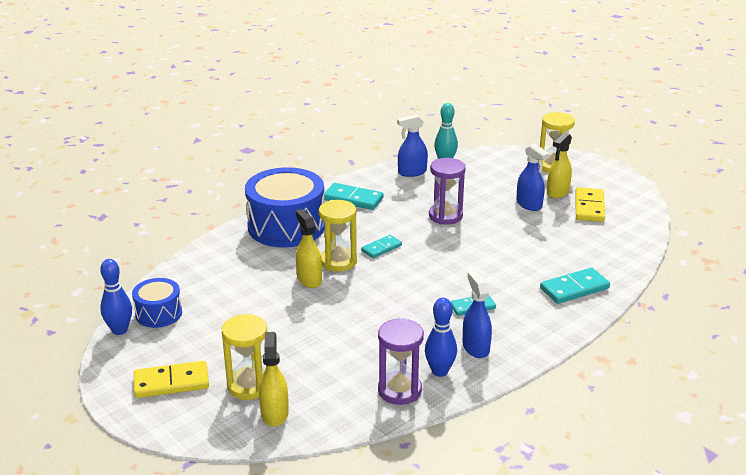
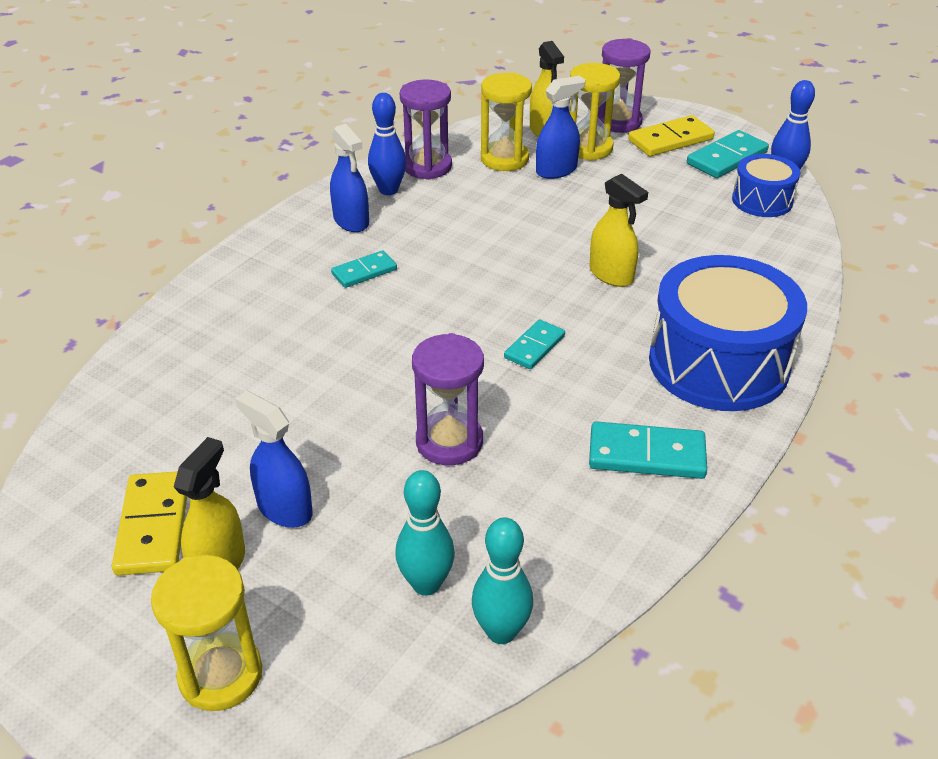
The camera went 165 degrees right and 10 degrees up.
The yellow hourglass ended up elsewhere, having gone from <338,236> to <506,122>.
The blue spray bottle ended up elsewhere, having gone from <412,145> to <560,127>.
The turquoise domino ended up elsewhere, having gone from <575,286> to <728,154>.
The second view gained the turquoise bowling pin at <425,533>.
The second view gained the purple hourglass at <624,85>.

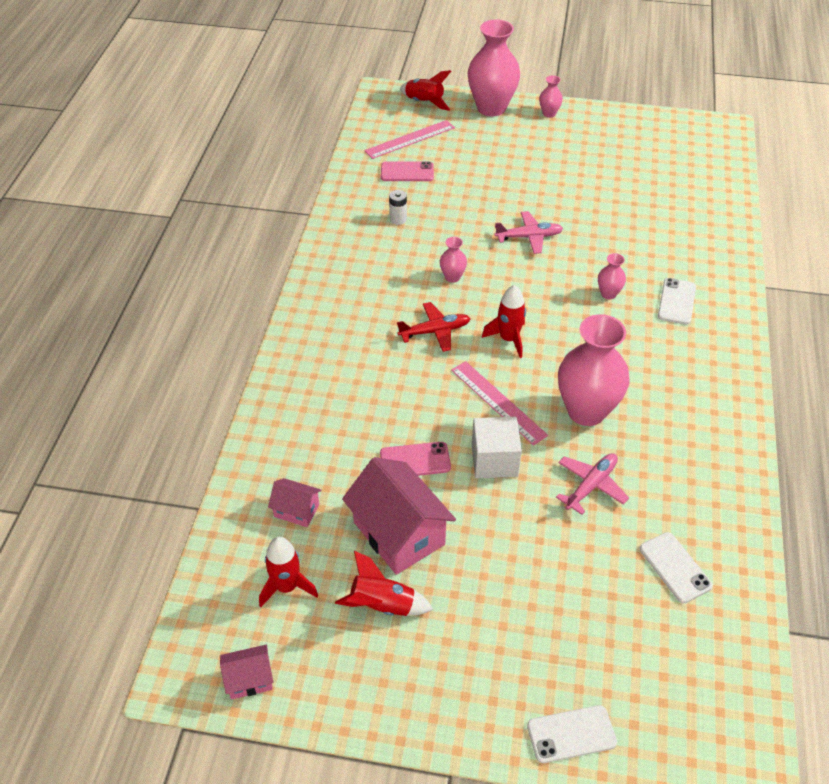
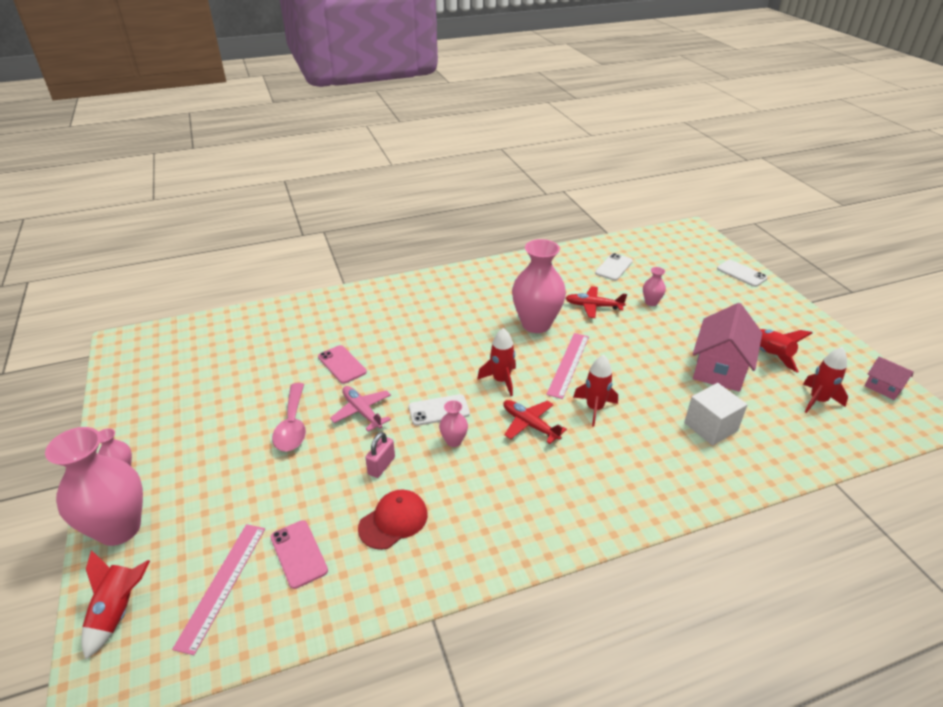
The camera went 120 degrees left and 10 degrees down.
The second view lost the pink house at <294,502>.
The pink ruler at <409,139> ended up facing another way, 75 degrees clockwise from before.
The pink phone ended up elsewhere, having gone from <415,459> to <342,364>.
Where the white battery stood at <398,207>, the red cap came to stand at <393,520>.
The white cube ended up elsewhere, having gone from <497,447> to <716,414>.
What was the pink plane at <592,484> turned into the red plane at <596,302>.
The pink vase ended up elsewhere, having gone from <612,276> to <654,286>.
The white phone ended up elsewhere, having gone from <677,301> to <439,410>.
The second view gained the pink spoon at <289,417>.
The second view gained the pink padlock at <380,455>.
The second view gained the red rocket at <595,391>.

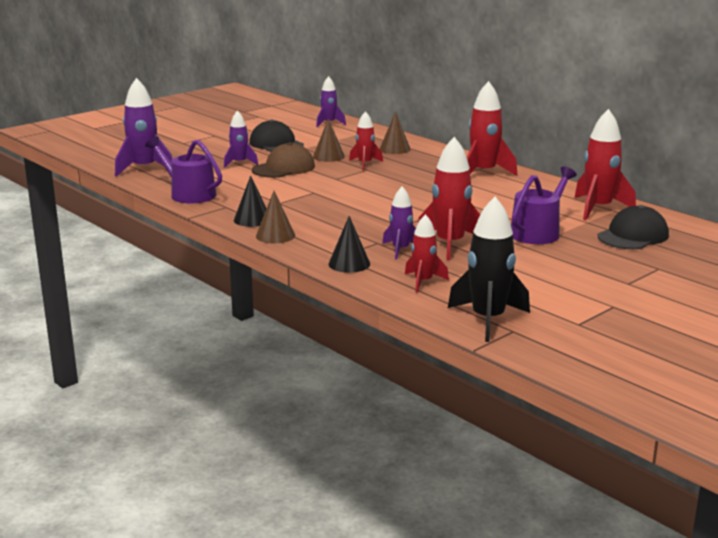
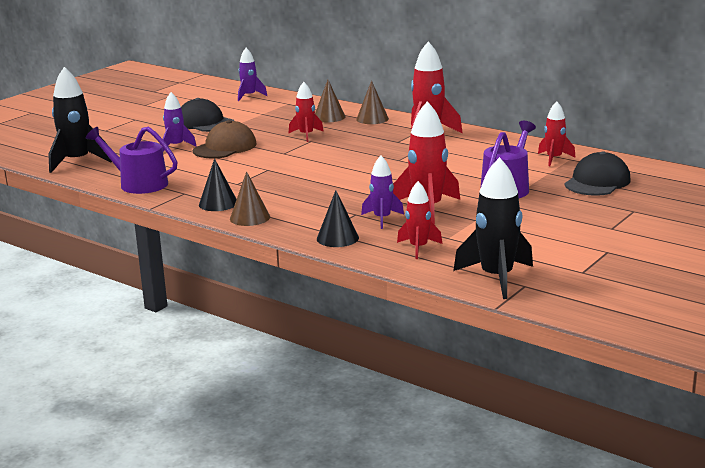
The camera went 10 degrees left and 0 degrees up.
What was the purple rocket at <144,127> turned into the black rocket at <80,120>.
The brown cone ended up elsewhere, having gone from <329,140> to <372,102>.
The size of the red rocket at <605,164> changed by a factor of 0.60.

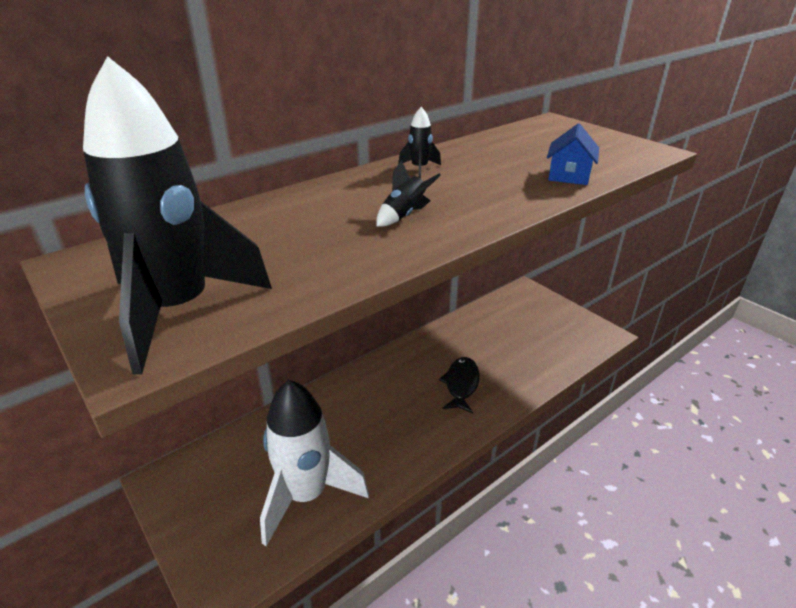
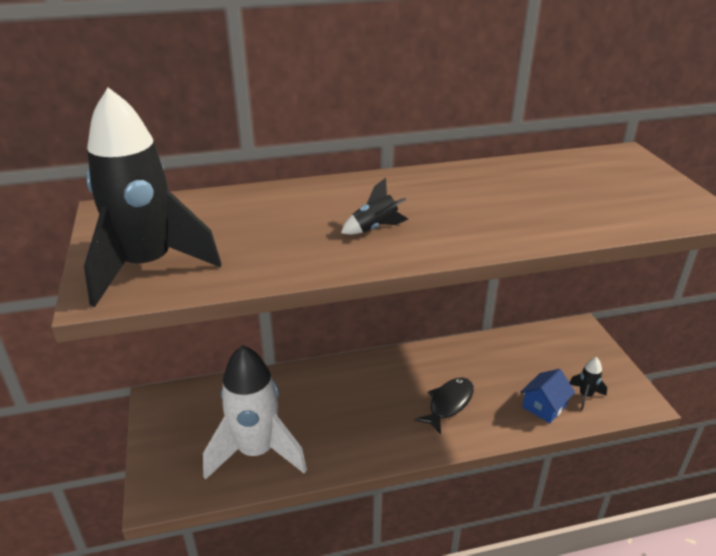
The camera went 25 degrees right and 0 degrees up.
The black rocket ended up elsewhere, having gone from <419,143> to <588,383>.
The blue house ended up elsewhere, having gone from <573,154> to <547,396>.

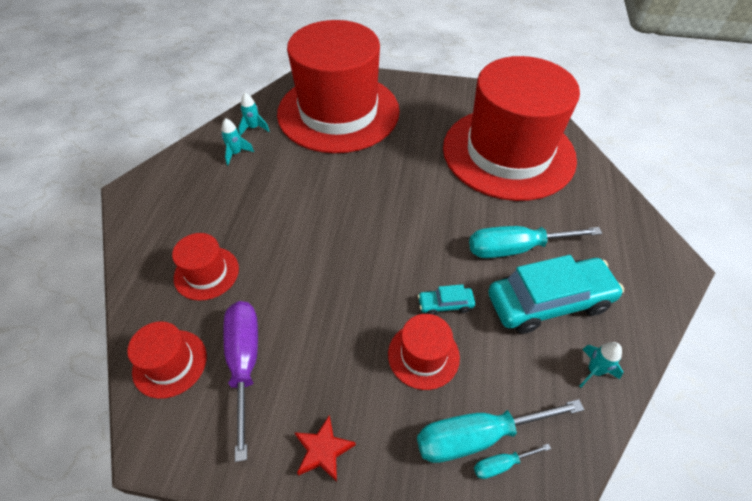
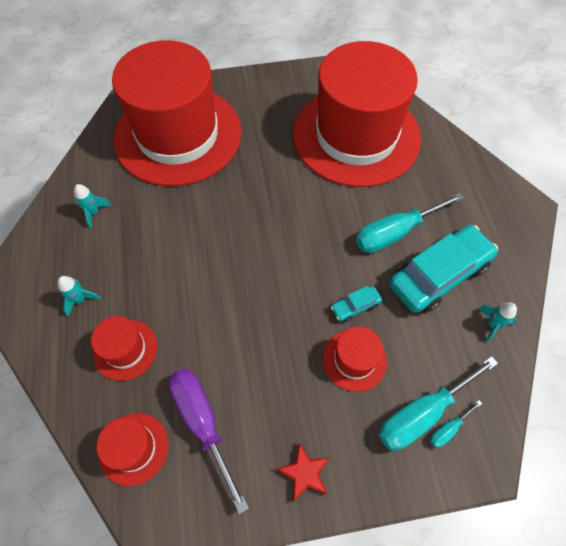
The camera went 20 degrees left and 10 degrees up.
The turquoise rocket ended up elsewhere, having gone from <253,114> to <79,296>.

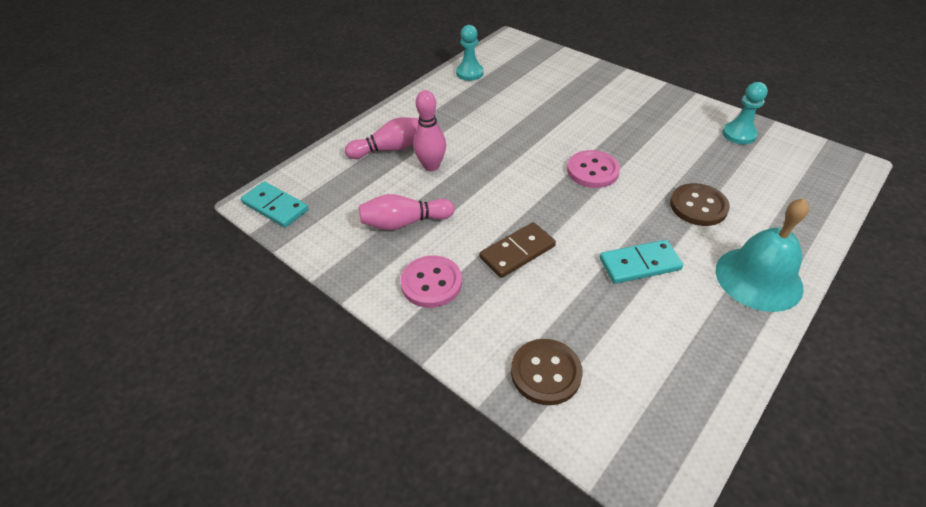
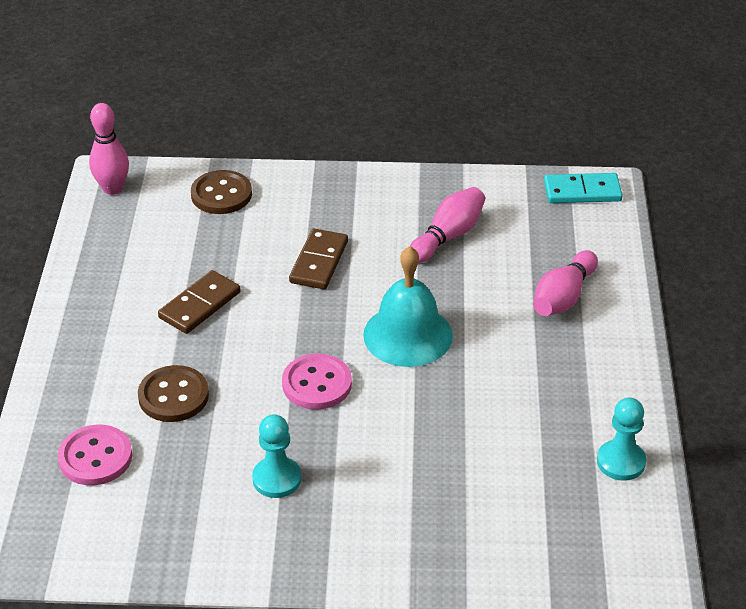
The camera went 140 degrees right and 5 degrees down.
The pink button ended up elsewhere, having gone from <431,281> to <95,455>.
The pink bowling pin ended up elsewhere, having gone from <429,130> to <109,149>.
What was the turquoise domino at <641,262> turned into the brown domino at <199,302>.
The turquoise bell ended up elsewhere, having gone from <762,255> to <408,306>.
The turquoise pawn ended up elsewhere, having gone from <745,113> to <277,456>.

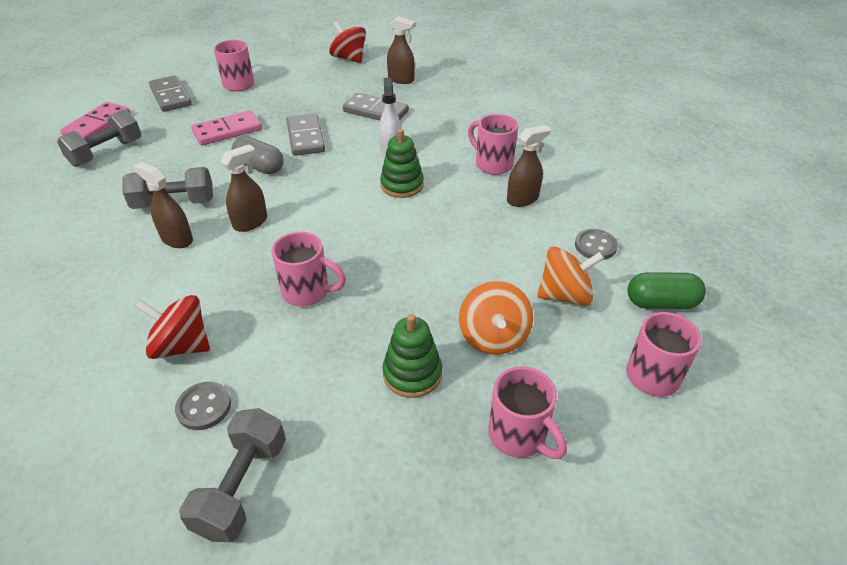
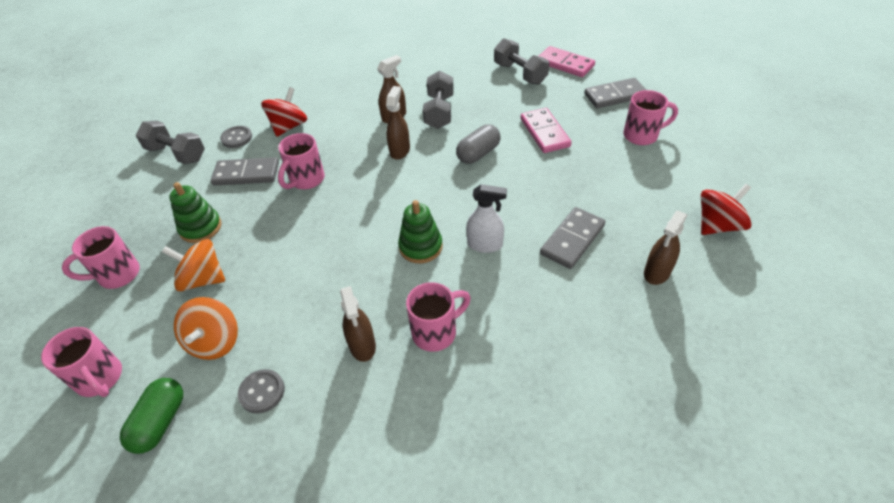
The camera went 105 degrees right and 5 degrees up.
The brown spray bottle at <243,188> ended up facing another way, 135 degrees counterclockwise from before.
The grey domino ended up elsewhere, having gone from <305,135> to <245,171>.

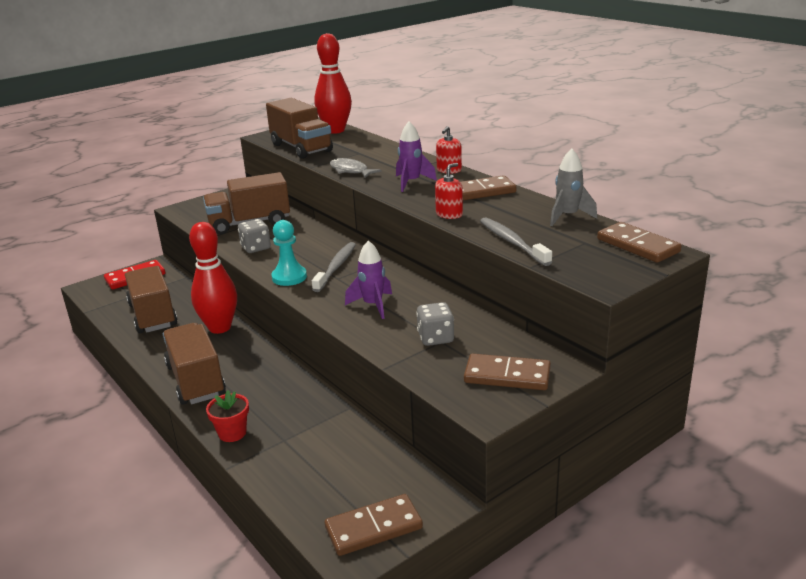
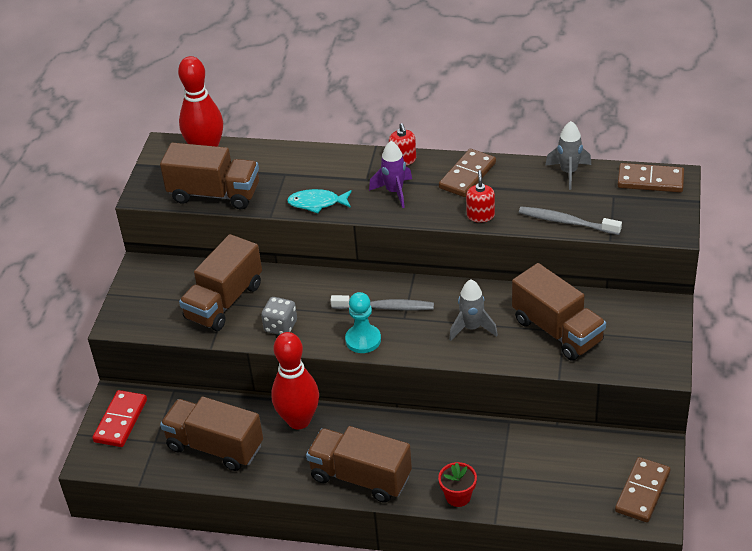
The camera went 40 degrees left and 15 degrees up.
The grey toothbrush at <334,267> ended up facing another way, 120 degrees clockwise from before.
What was the grey fish at <356,168> turned into the turquoise fish at <319,201>.
What was the purple rocket at <368,279> turned into the grey rocket at <473,310>.
Where the grey dice stood at <435,324>, the brown truck came to stand at <559,312>.
The second view lost the brown domino at <507,372>.

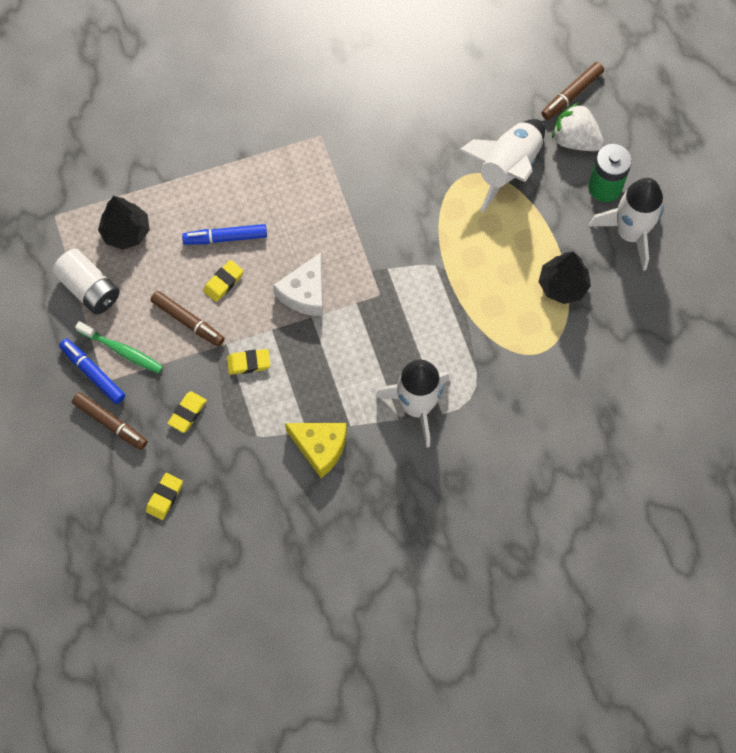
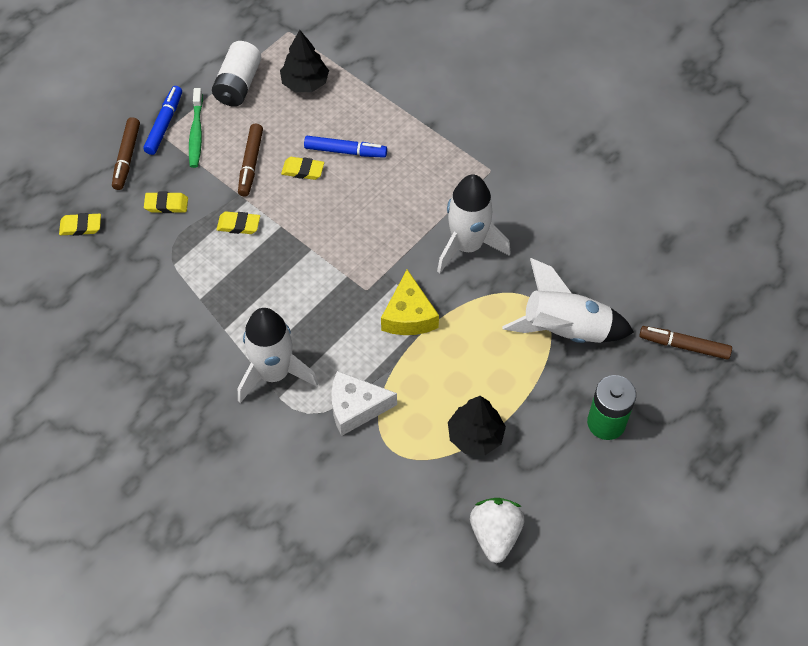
The camera went 60 degrees right and 10 degrees down.
The blue marker at <224,234> ended up facing another way, 135 degrees clockwise from before.
The yellow eraser at <248,362> ended up facing another way, 45 degrees counterclockwise from before.
The white cheese ended up elsewhere, having gone from <298,284> to <364,403>.
The yellow cheese ended up elsewhere, having gone from <316,450> to <410,302>.
The white strawberry ended up elsewhere, having gone from <578,126> to <497,530>.
The white rocket ended up elsewhere, having gone from <626,224> to <474,223>.

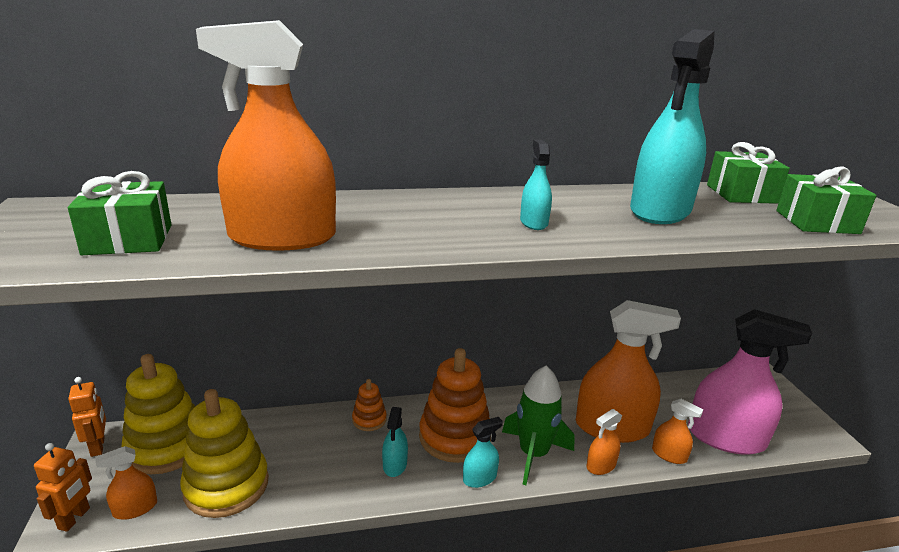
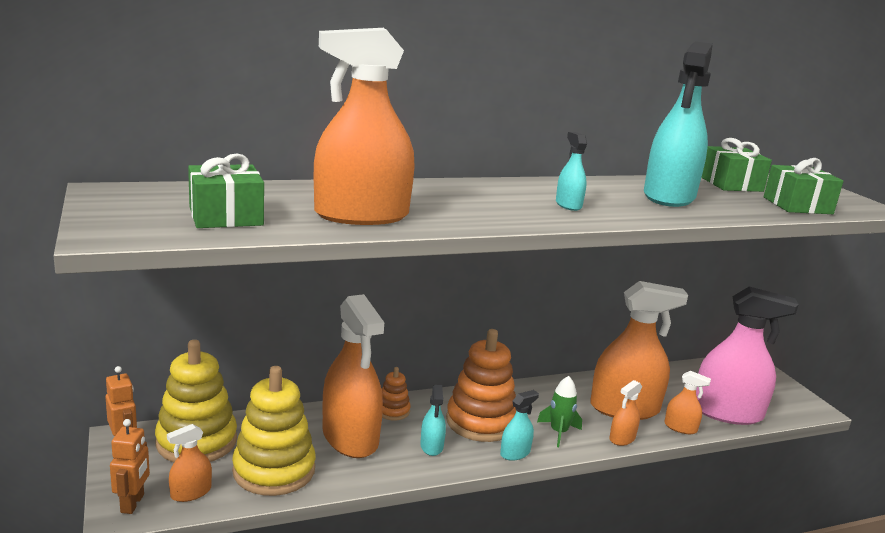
The camera went 10 degrees left and 5 degrees down.
The size of the green rocket at <538,425> changed by a factor of 0.63.
The second view gained the orange spray bottle at <353,376>.

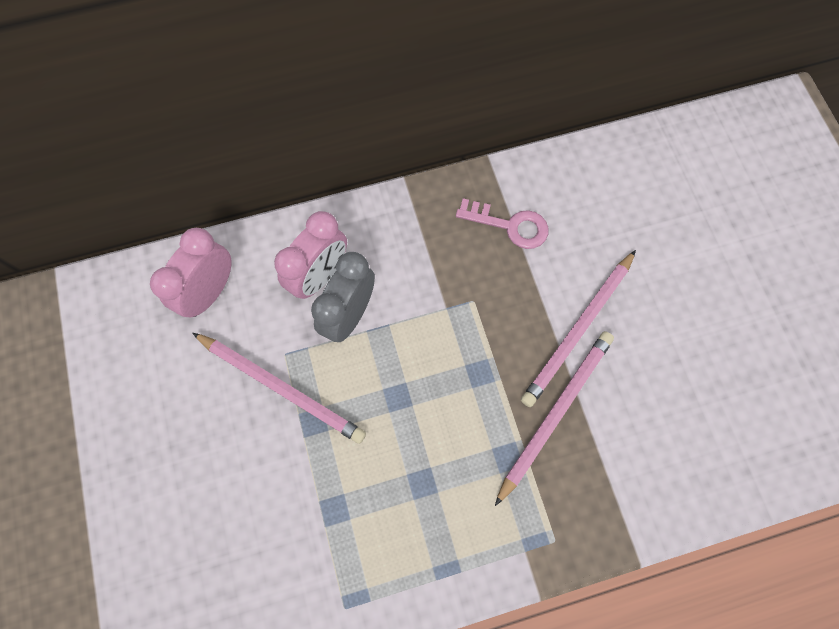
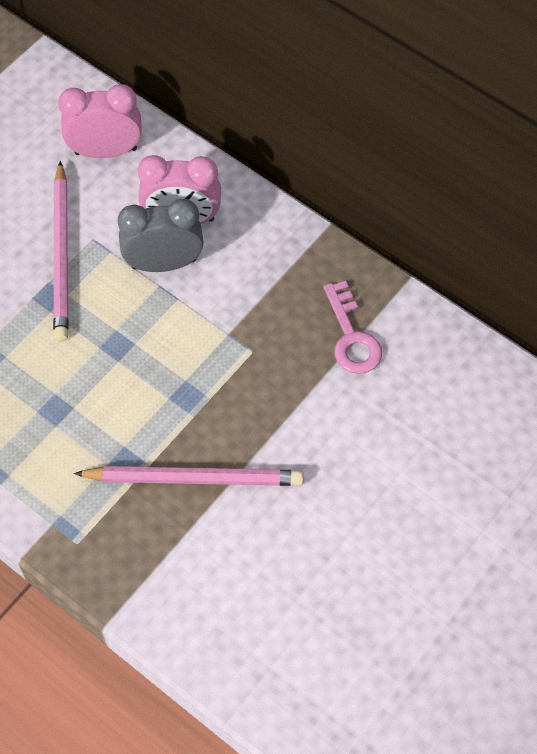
The camera went 55 degrees right and 10 degrees down.
The second view lost the pink pencil at <578,328>.

